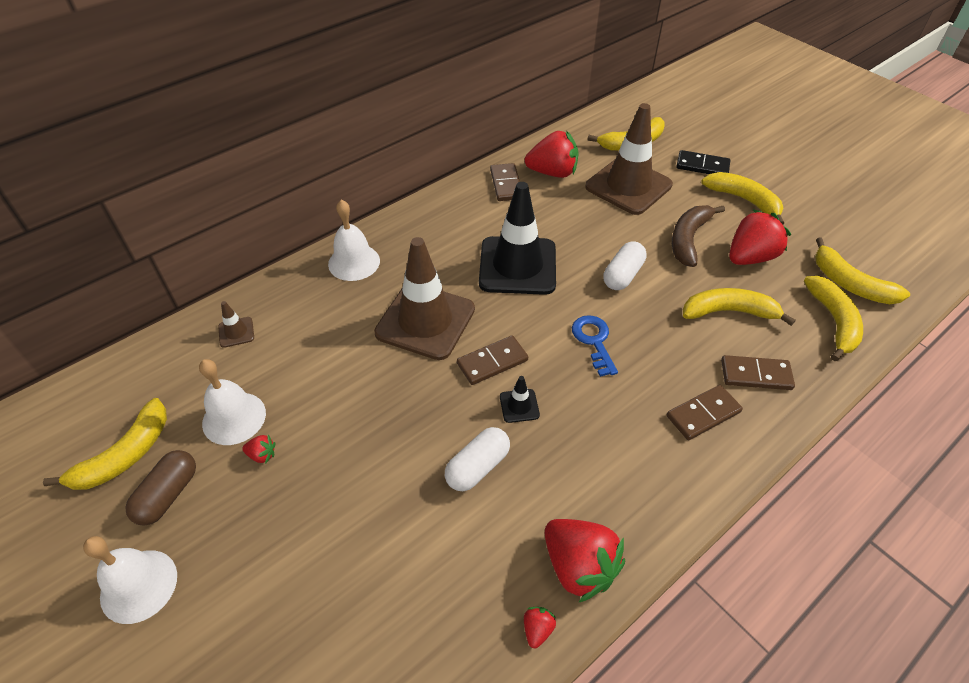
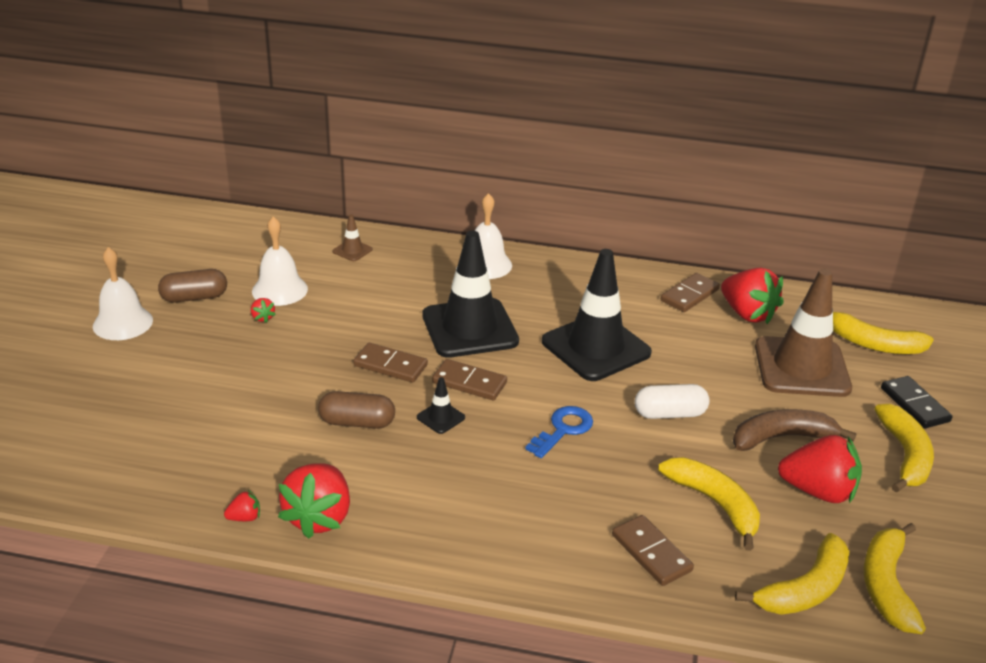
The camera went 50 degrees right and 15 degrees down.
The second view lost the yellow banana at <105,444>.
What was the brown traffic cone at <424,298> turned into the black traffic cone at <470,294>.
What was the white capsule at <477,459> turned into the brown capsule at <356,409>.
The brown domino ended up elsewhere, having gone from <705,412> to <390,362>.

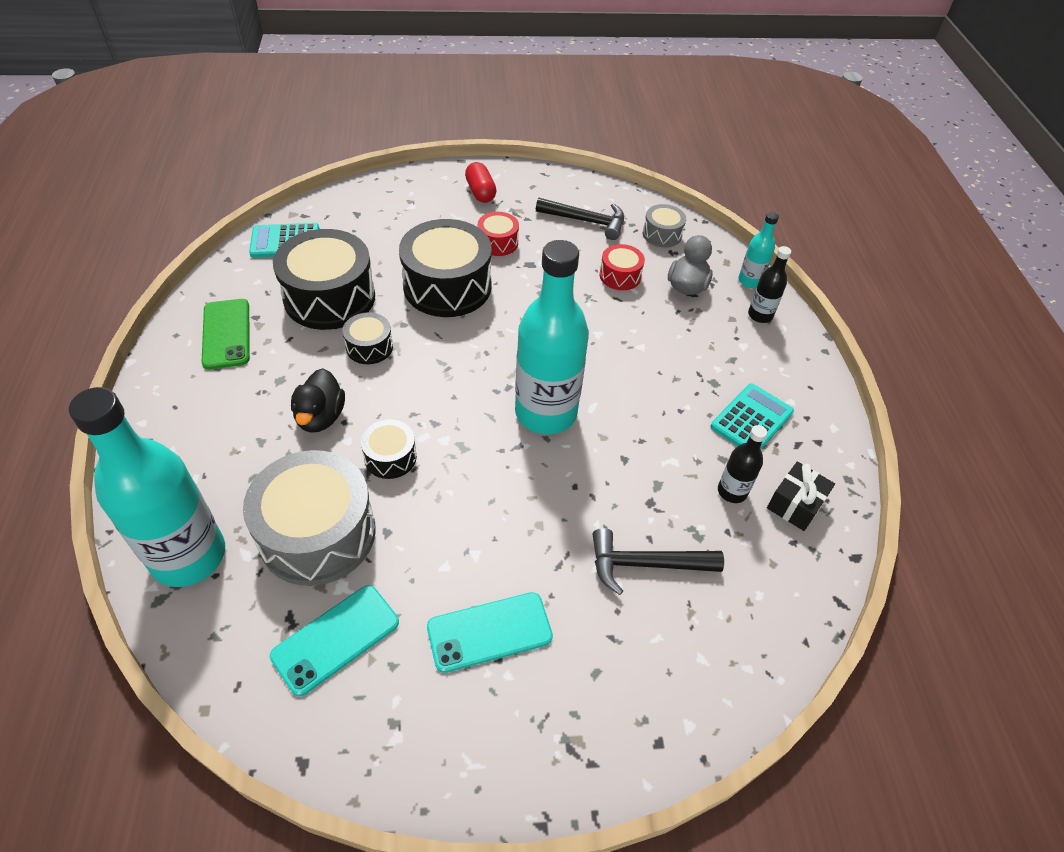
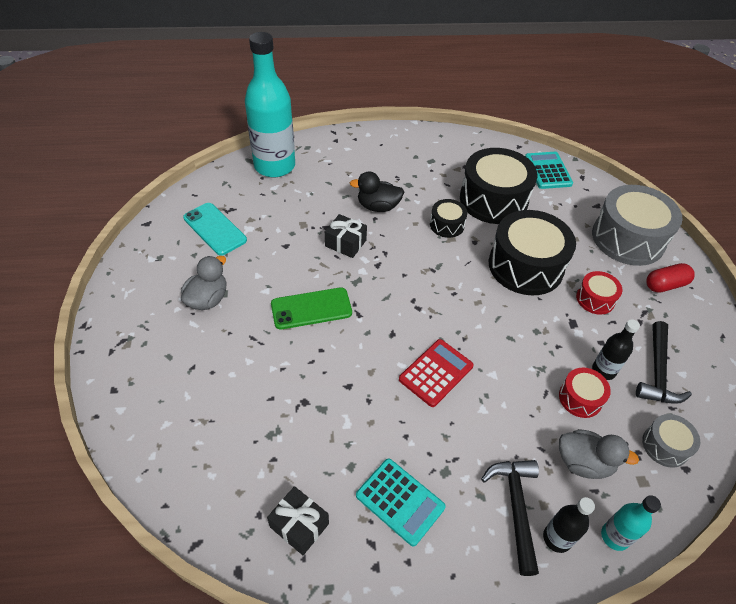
The camera went 90 degrees right and 0 degrees up.
The green phone ended up elsewhere, having gone from <226,334> to <311,308>.
The grey drum ended up elsewhere, having gone from <309,518> to <637,225>.
Where the black drum stood at <389,449>, the black gift came to stand at <346,236>.
Where the turquoise phone stood at <490,632>, the grey duck came to stand at <204,283>.
The second view lost the turquoise bottle at <552,337>.
The black hammer ended up elsewhere, having gone from <658,561> to <510,518>.
The black bottle ended up elsewhere, having gone from <742,464> to <616,349>.
The second view gained the red calculator at <436,373>.

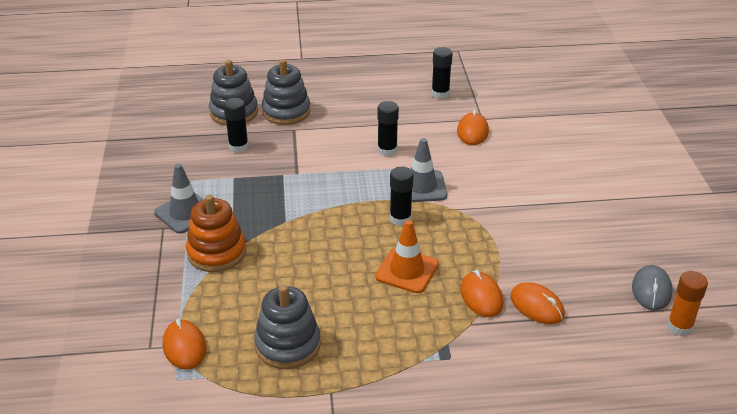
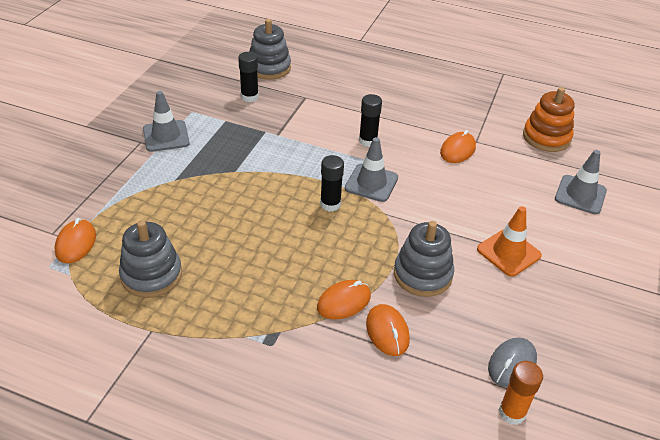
The camera went 25 degrees right and 5 degrees up.
The orange stacking toy ended up elsewhere, having gone from <216,233> to <549,119>.
The grey stacking toy ended up elsewhere, having gone from <286,92> to <424,259>.
The orange traffic cone ended up elsewhere, having gone from <407,256> to <509,241>.
The second view lost the black glue stick at <442,73>.
The orange mouse at <481,293> ended up facing another way, 45 degrees clockwise from before.
The second view gained the grey traffic cone at <581,182>.

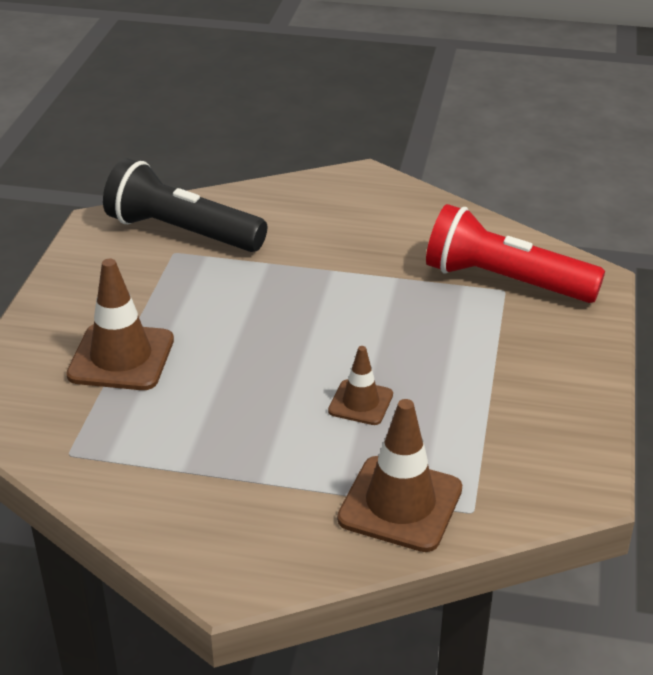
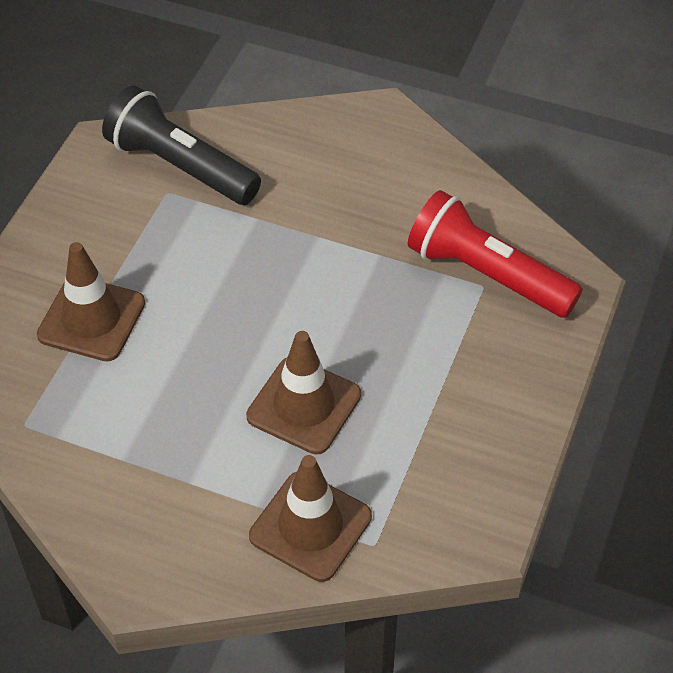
The camera went 10 degrees right and 15 degrees up.
The size of the brown traffic cone at <360,385> changed by a factor of 1.73.

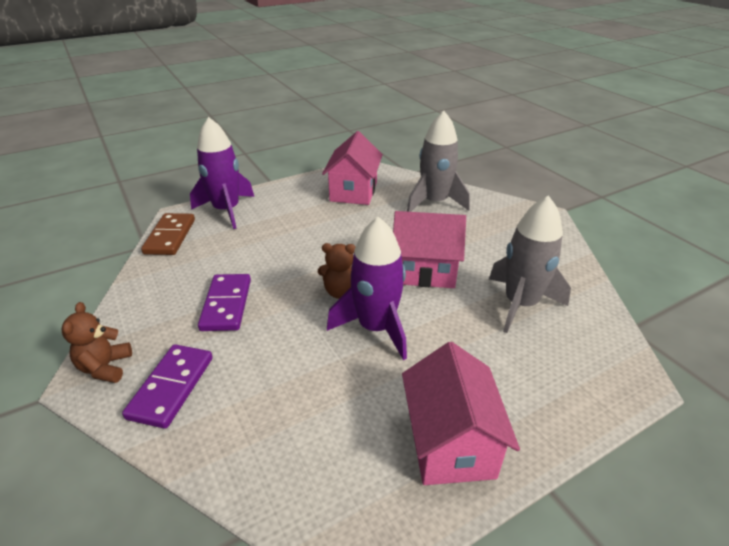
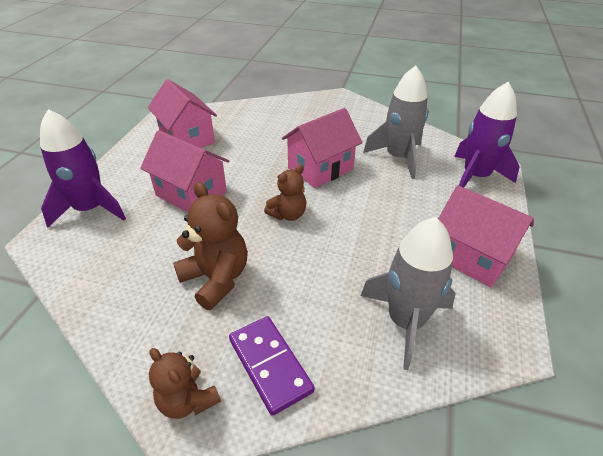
The camera went 45 degrees left and 5 degrees up.
The second view lost the brown domino at <168,234>.
Where the purple domino stood at <224,302>, the brown teddy bear came to stand at <210,246>.
The purple rocket ended up elsewhere, having gone from <367,288> to <487,134>.
The grey rocket ended up elsewhere, having gone from <438,161> to <408,293>.
The second view gained the pink house at <184,171>.

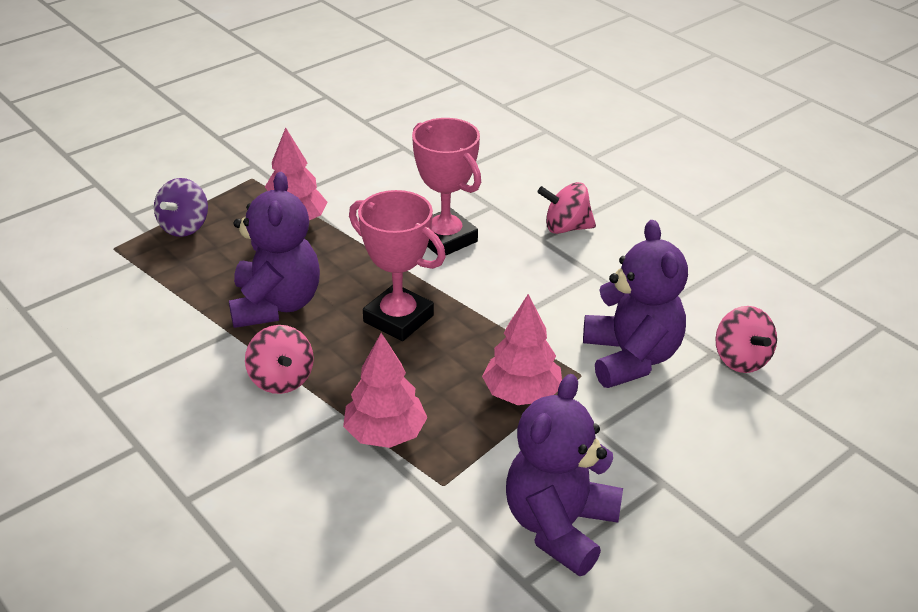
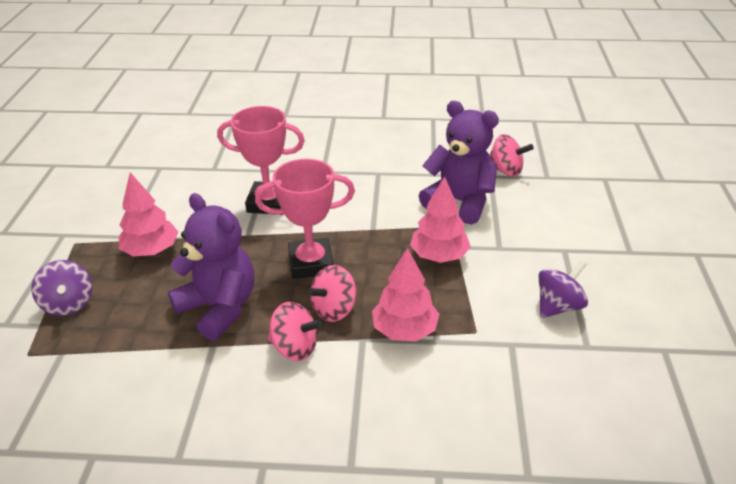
The camera went 45 degrees left and 0 degrees up.
Where the purple teddy bear stood at <564,475>, the purple spinning top came to stand at <563,289>.
The pink spinning top ended up elsewhere, having gone from <566,208> to <331,293>.

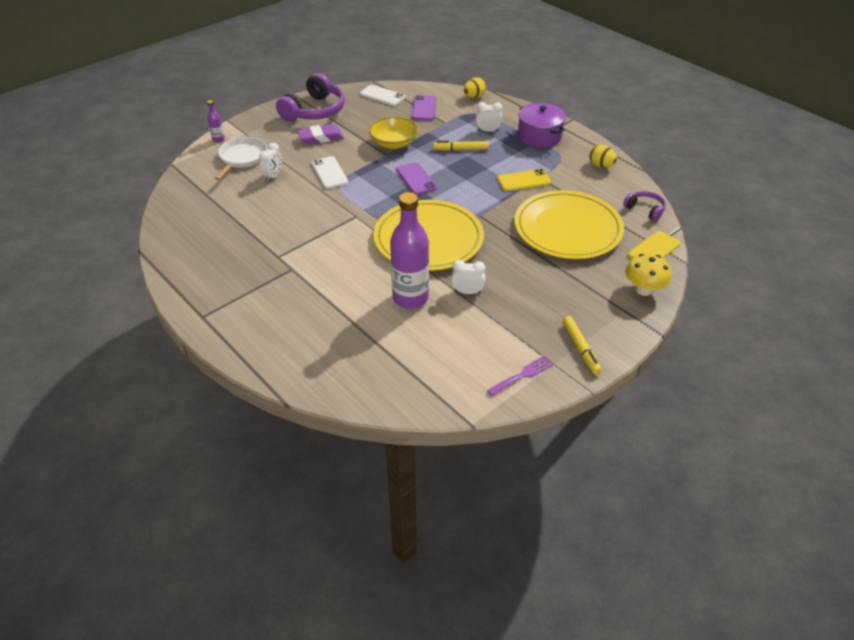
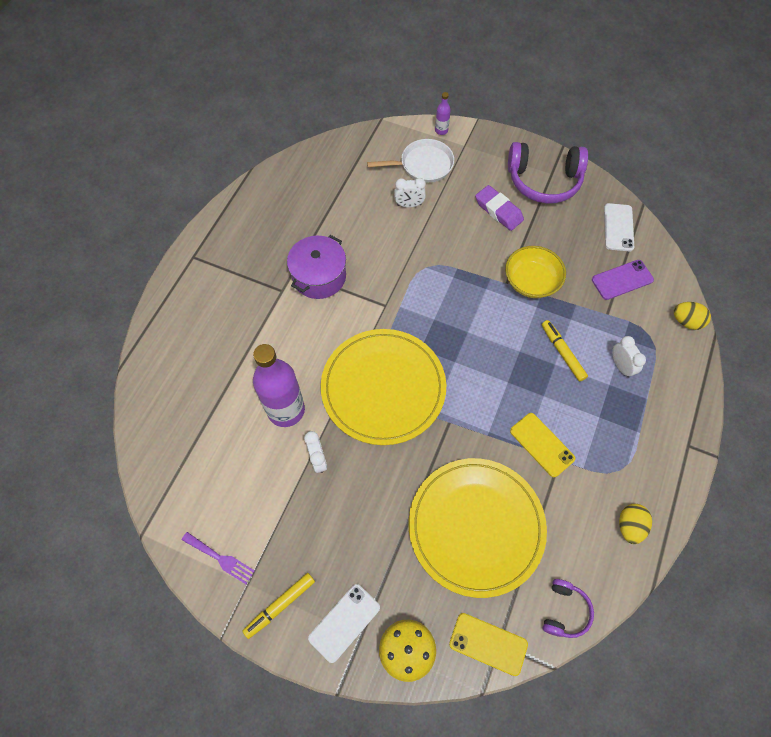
The camera went 65 degrees right and 20 degrees up.
The white phone ended up elsewhere, having gone from <329,172> to <344,623>.
The second view lost the purple phone at <416,178>.
The purple pot ended up elsewhere, having gone from <542,125> to <316,267>.

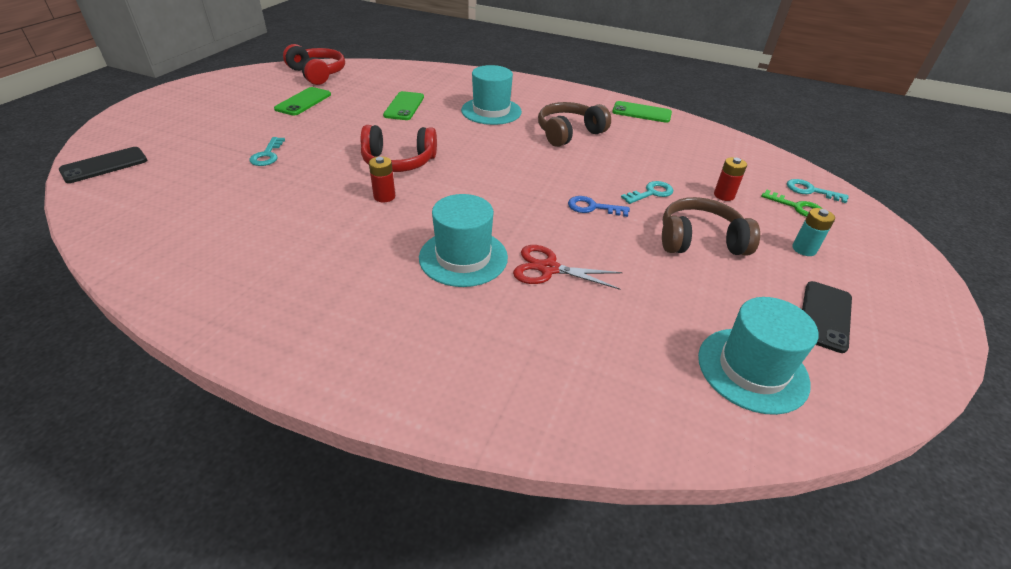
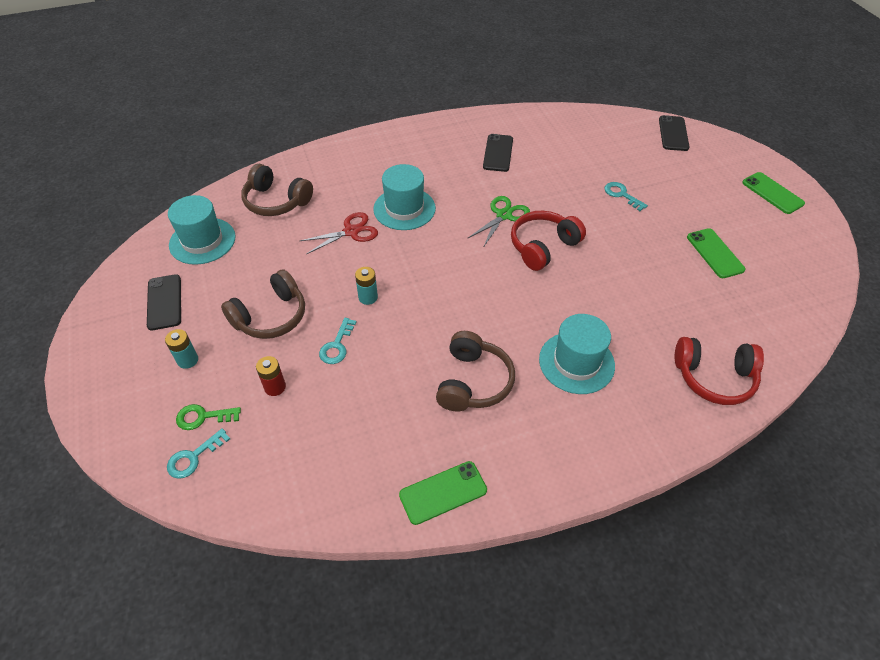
The camera went 140 degrees right and 10 degrees up.
The red headphones ended up elsewhere, having gone from <314,64> to <719,371>.
Where the red battery stood at <382,179>, the green scissors came to stand at <498,222>.
The green phone ended up elsewhere, having gone from <403,105> to <773,193>.
Where the blue key stood at <599,206>, the turquoise battery came to stand at <366,286>.
The turquoise key at <818,191> ended up facing another way, 150 degrees clockwise from before.
The second view gained the brown headphones at <277,190>.
The second view gained the black phone at <498,153>.

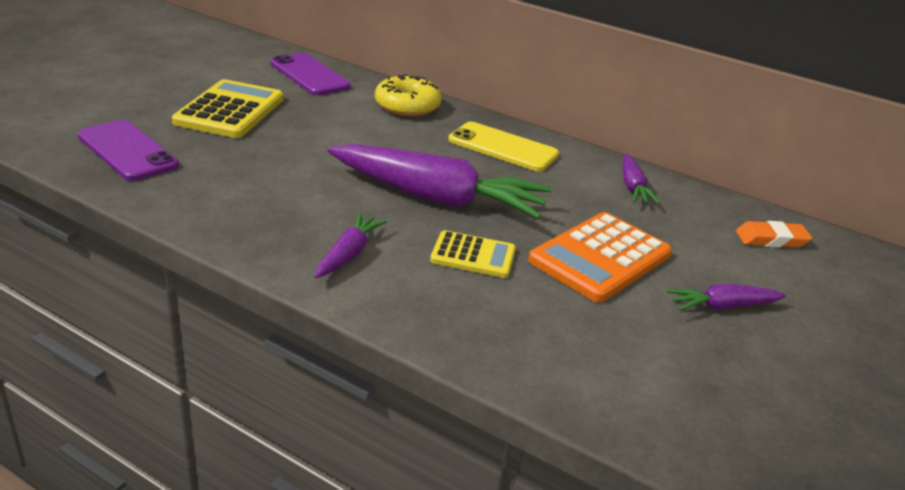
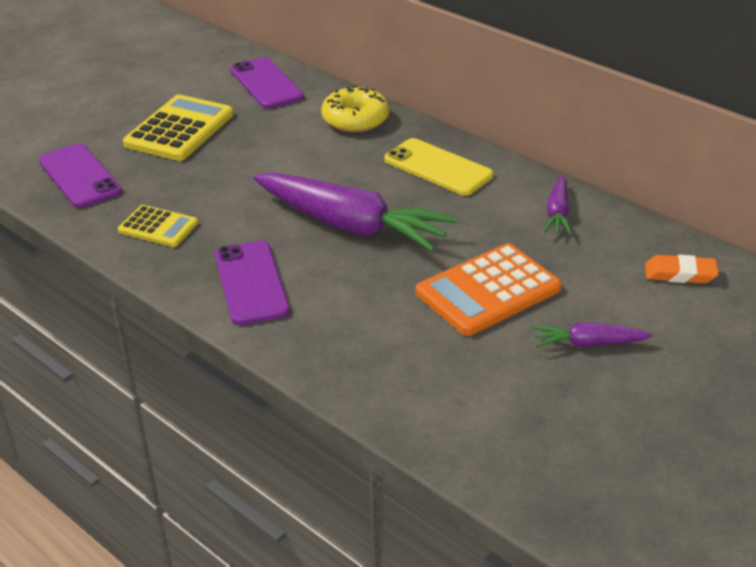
The camera went 15 degrees right and 5 degrees up.
Where the purple carrot stood at <350,245>, the purple phone came to stand at <252,283>.
The yellow calculator ended up elsewhere, having gone from <473,254> to <158,226>.

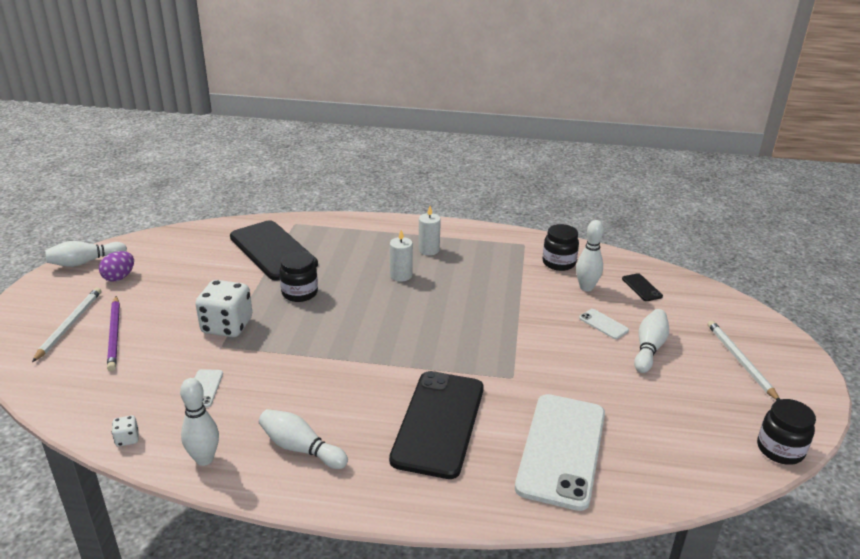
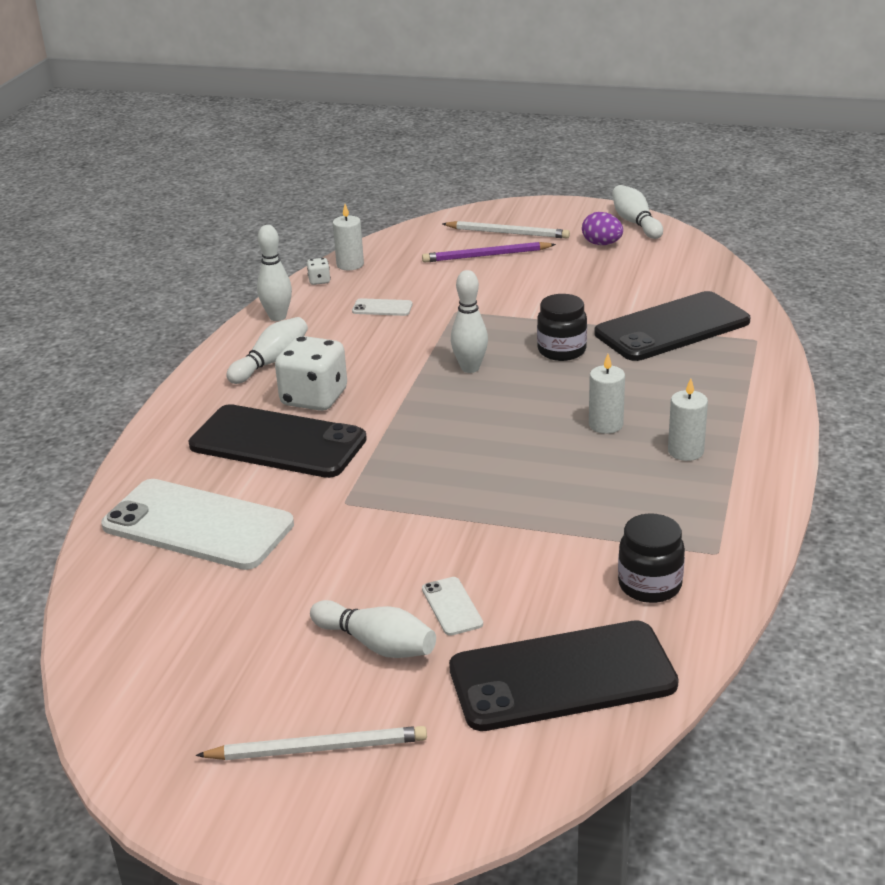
The camera went 100 degrees right and 0 degrees up.
The white dice ended up elsewhere, having gone from <224,308> to <311,373>.
The white bowling pin ended up elsewhere, having gone from <590,256> to <469,321>.
The white phone at <604,324> ended up facing another way, 75 degrees counterclockwise from before.
The size of the black phone at <642,287> changed by a factor of 2.46.
The second view lost the black jar at <786,432>.
The second view gained the white candle at <348,237>.

